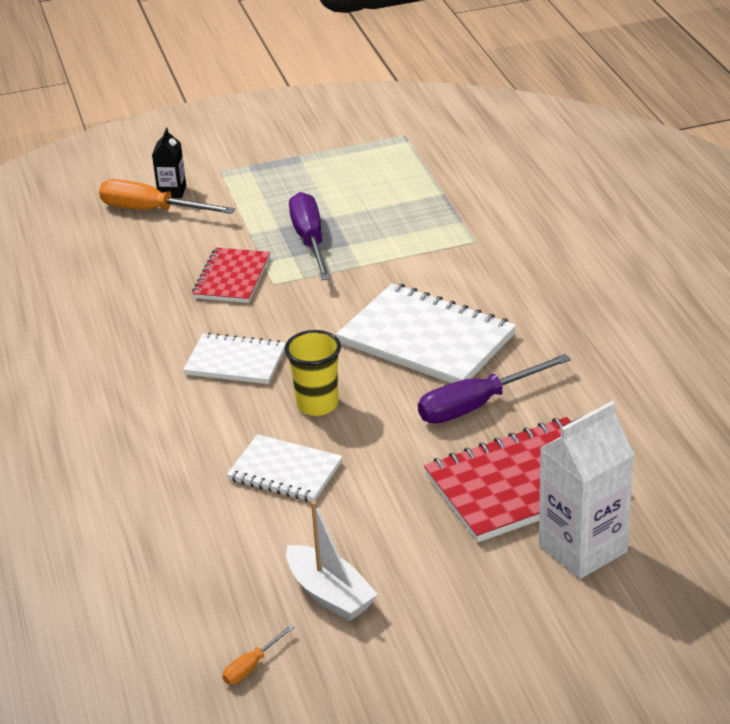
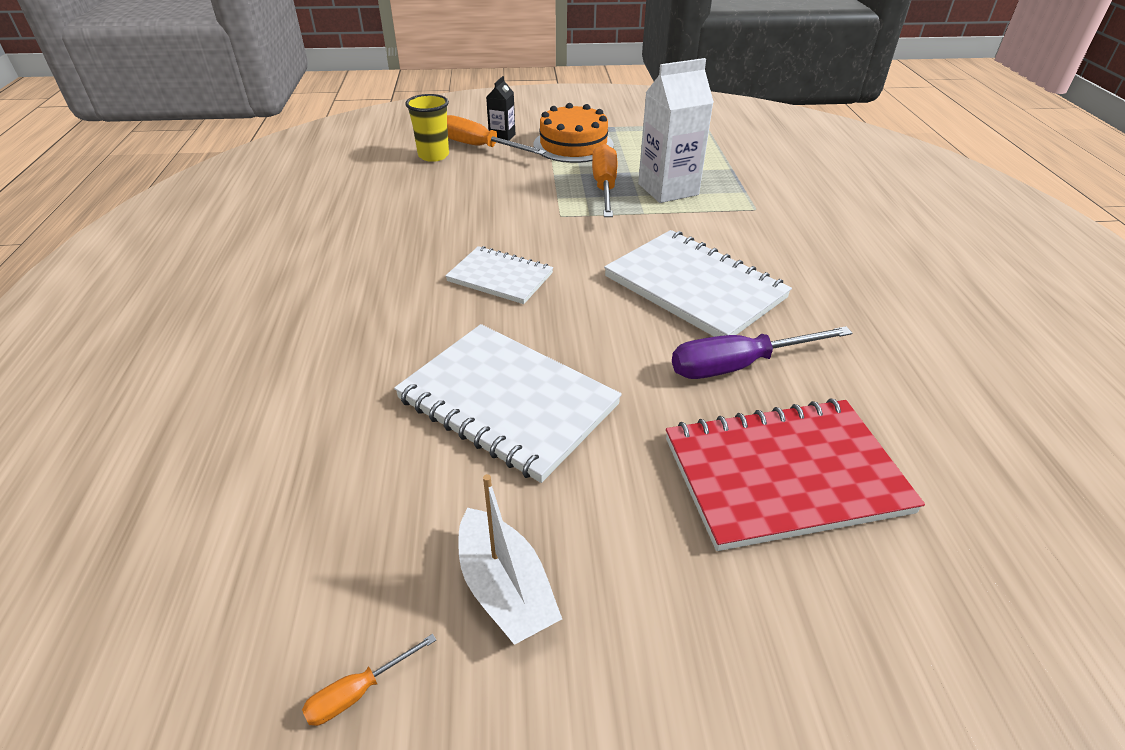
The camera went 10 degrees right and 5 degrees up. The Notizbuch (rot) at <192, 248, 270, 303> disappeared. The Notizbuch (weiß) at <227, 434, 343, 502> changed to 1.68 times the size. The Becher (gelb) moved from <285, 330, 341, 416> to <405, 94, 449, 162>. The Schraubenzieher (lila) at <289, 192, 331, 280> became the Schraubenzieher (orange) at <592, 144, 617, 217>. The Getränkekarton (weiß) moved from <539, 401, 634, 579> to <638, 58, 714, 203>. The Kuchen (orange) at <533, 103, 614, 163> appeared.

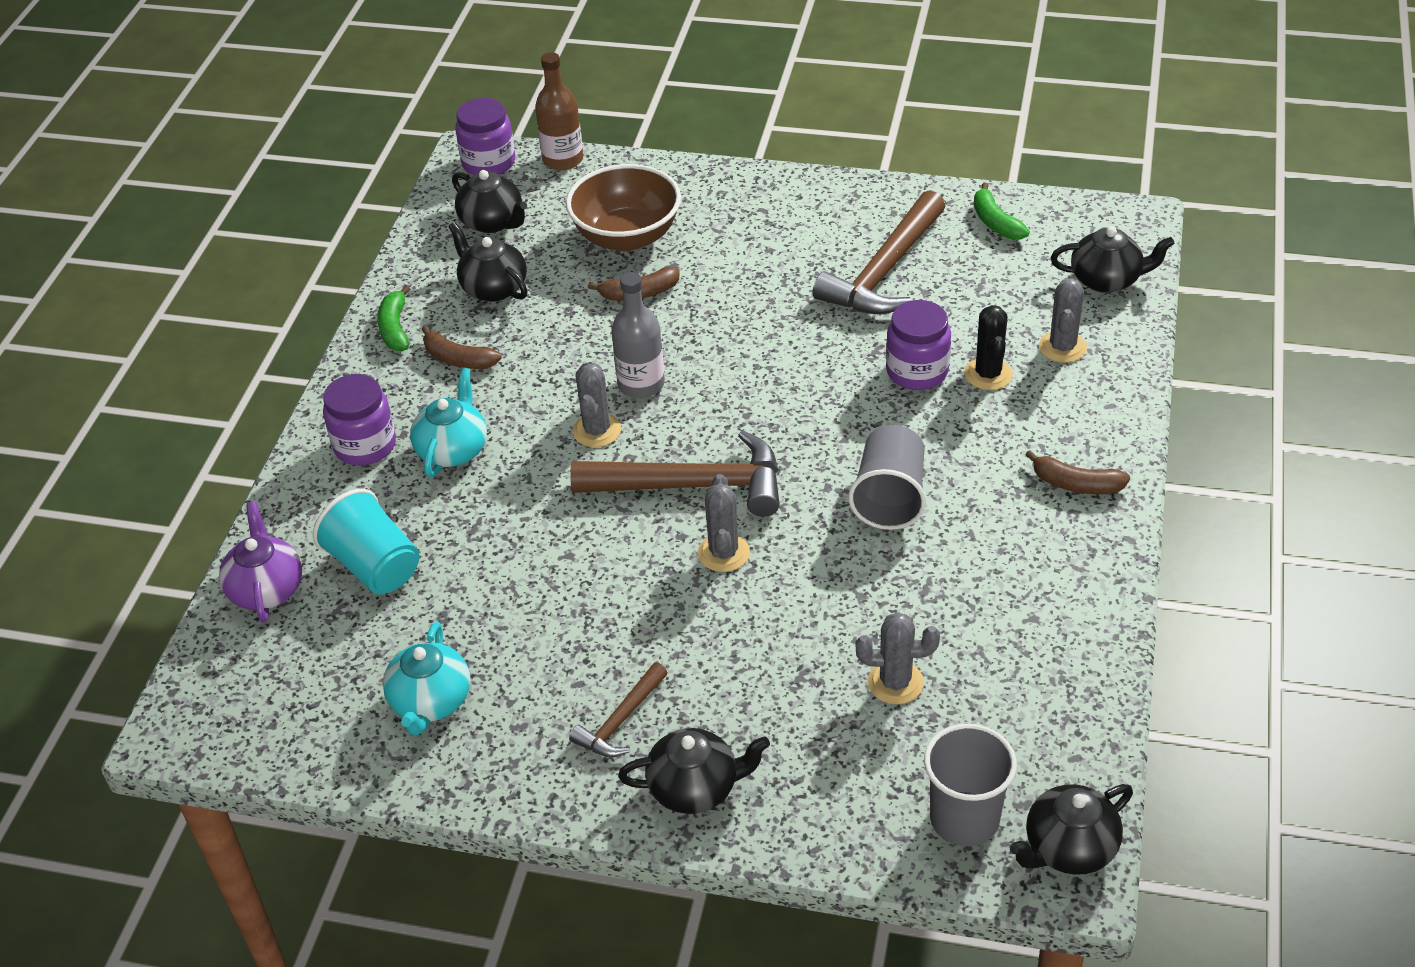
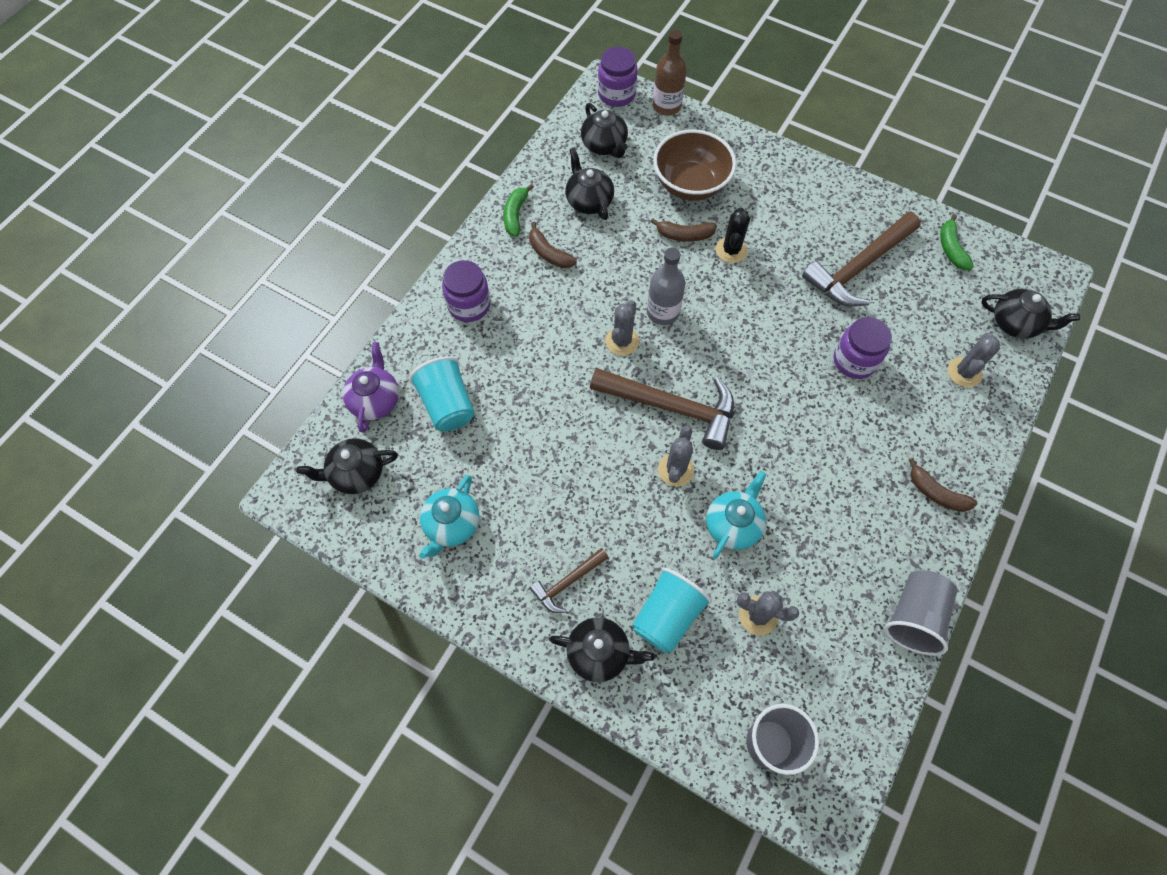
The camera went 15 degrees right and 20 degrees up. The Teekanne (türkis) moved from <410, 368, 487, 477> to <706, 471, 766, 559>. The Becher (grau) moved from <848, 425, 926, 530> to <884, 570, 957, 656>. The Kaktus (schwarz) moved from <964, 305, 1013, 390> to <716, 208, 750, 263>. The Teekanne (schwarz) moved from <1010, 784, 1133, 875> to <296, 438, 398, 494>. The Becher (türkis) at <632, 567, 712, 653> appeared.

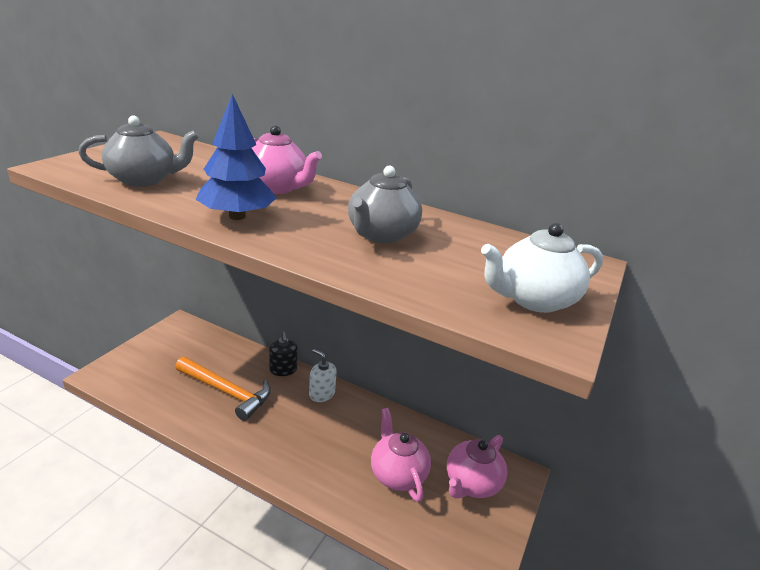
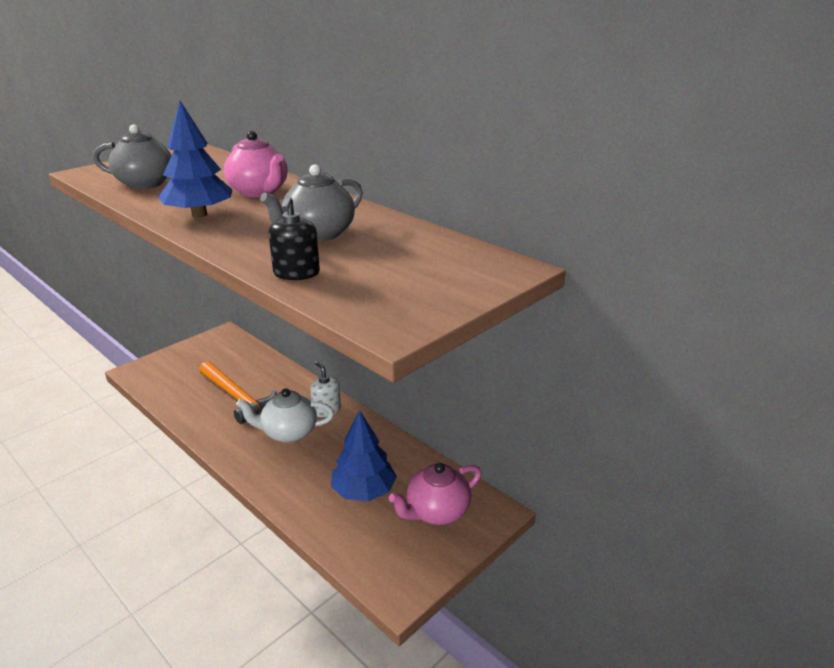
The camera went 20 degrees right and 0 degrees up. The Seifenspender (schwarz) moved from <269, 332, 298, 376> to <269, 196, 320, 280>. The Teekanne (rosa) at <371, 408, 431, 502> was replaced by the Baum (blau) at <331, 410, 397, 501>. The Teekanne (weiß) moved from <481, 223, 603, 313> to <236, 388, 334, 443>.

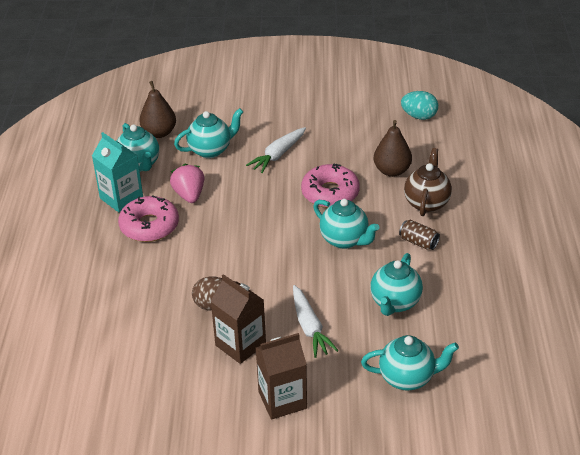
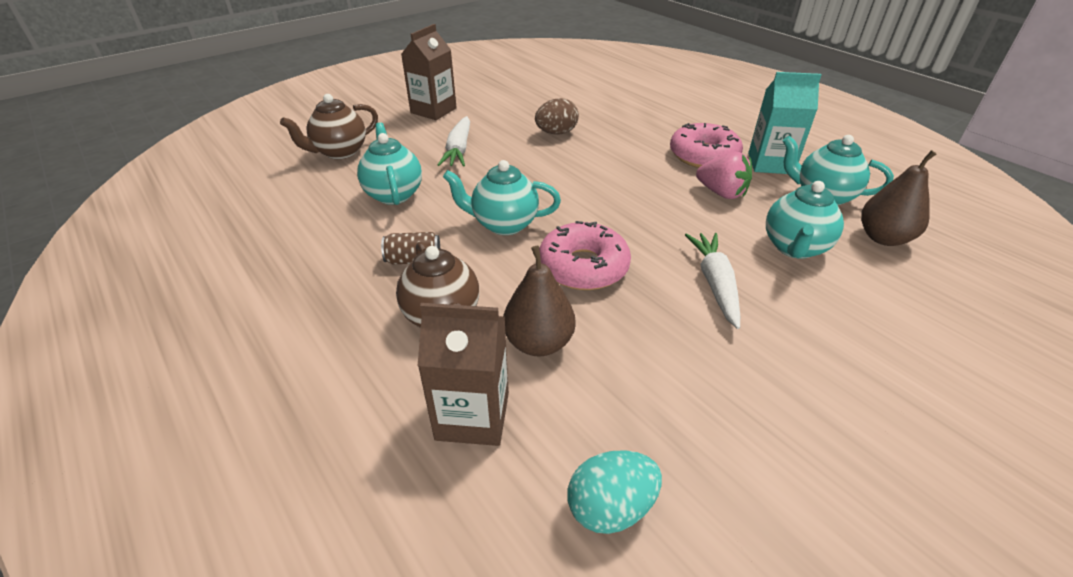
The camera went 140 degrees right and 0 degrees up. The Getränkekarton (braun) moved from <210, 274, 266, 364> to <418, 303, 509, 446>. The Karotte (weiß) at <293, 285, 339, 358> turned 120 degrees counterclockwise. The Teekanne (türkis) at <361, 335, 459, 391> became the Teekanne (braun) at <280, 94, 378, 159>.

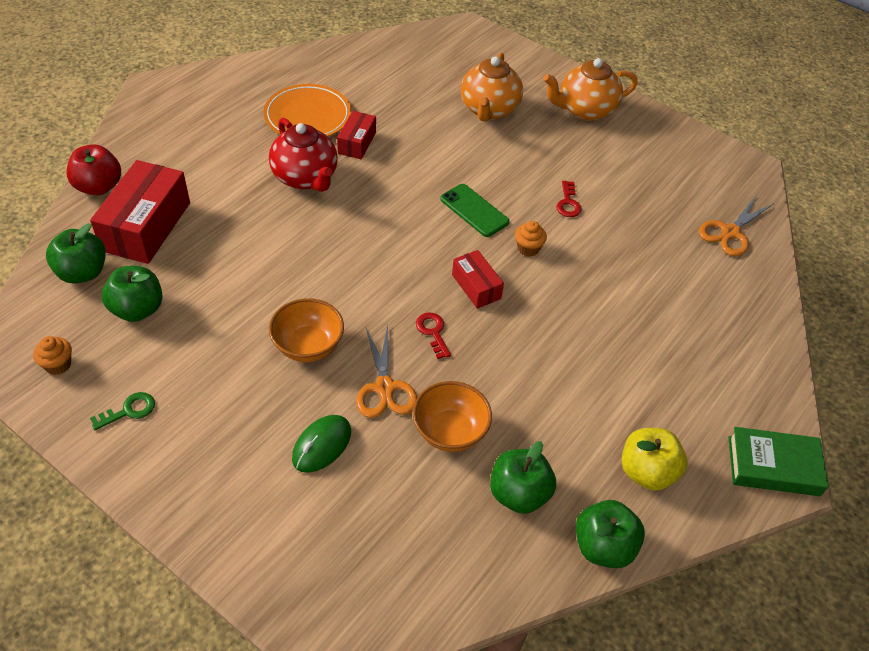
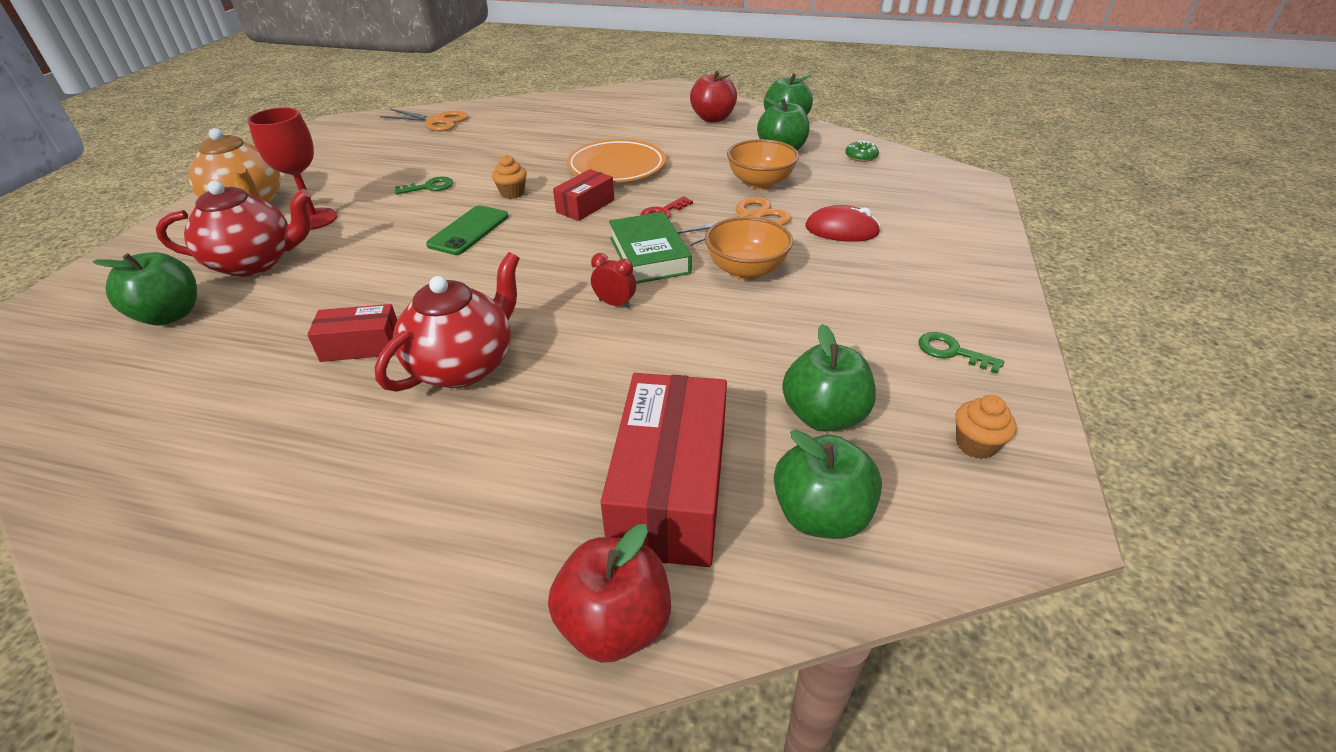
The camera went 110 degrees left and 10 degrees down. The Schachtel (rot) at <90, 160, 190, 264> turned 75 degrees counterclockwise. The Teller (orange) moved from <263, 84, 351, 137> to <567, 139, 666, 182>. The Computermaus (grün) at <292, 415, 351, 473> became the Computermaus (rot) at <805, 205, 881, 242>. The Teekanne (orange) at <461, 53, 523, 122> became the Teekanne (rot) at <155, 181, 312, 277>. The Schlüssel (rot) at <556, 181, 582, 217> became the Schlüssel (grün) at <395, 176, 453, 195>. The Apfel (gelb) at <622, 428, 687, 491> became the Apfel (rot) at <690, 71, 737, 122>. The Buch (grün) moved from <728, 427, 829, 496> to <609, 212, 692, 284>. The Apfel (grün) at <93, 252, 197, 326> appeared. The Kelch (rot) at <247, 107, 337, 230> appeared. The Wecker (rot) at <591, 253, 636, 309> appeared. The Donut (grün) at <845, 140, 879, 162> appeared.

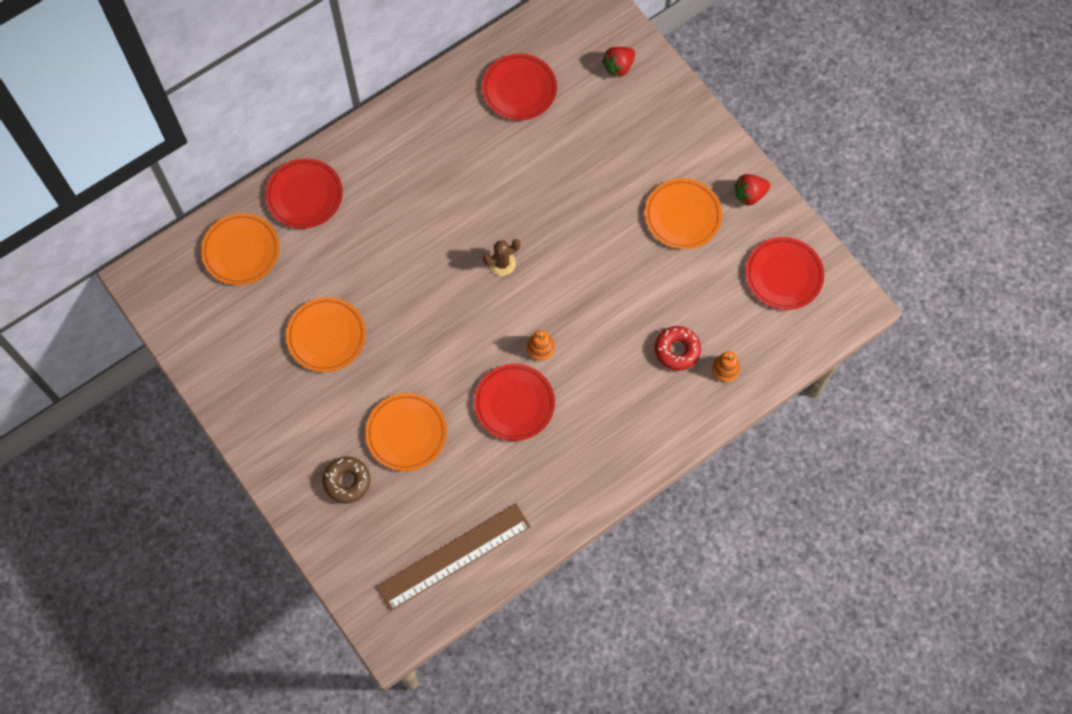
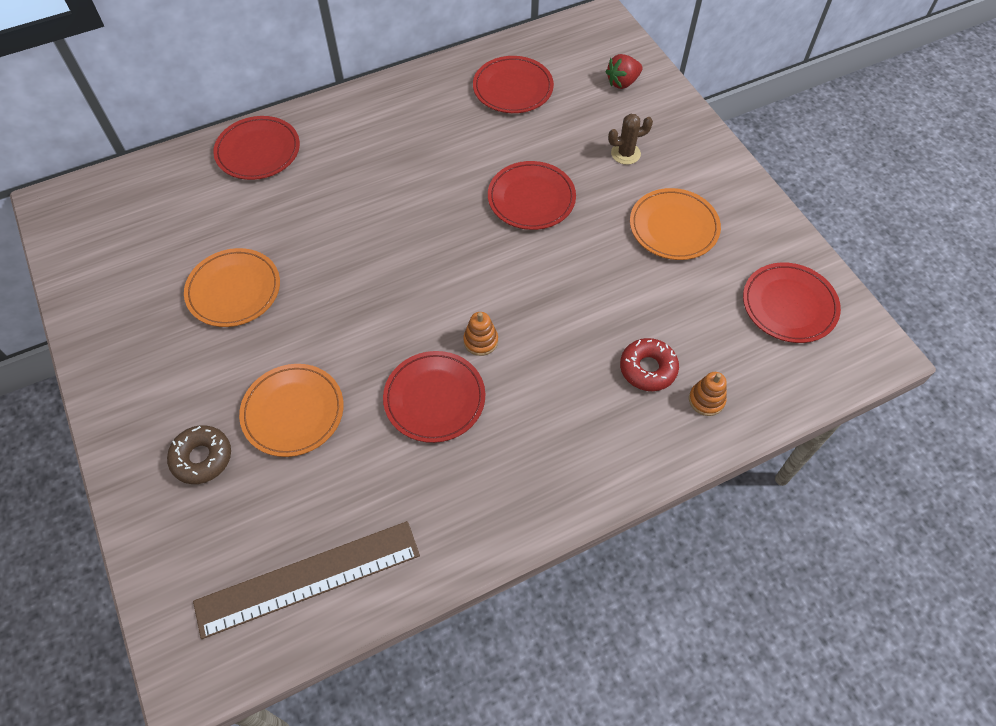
The camera went 10 degrees right and 10 degrees down. The Teller (orange) at <201, 213, 279, 285> disappeared. The Kaktus (braun) moved from <483, 239, 520, 276> to <608, 114, 653, 165>. The Erdbeere (rot) at <734, 174, 770, 206> disappeared. The Teller (rot) at <488, 161, 576, 230> appeared.

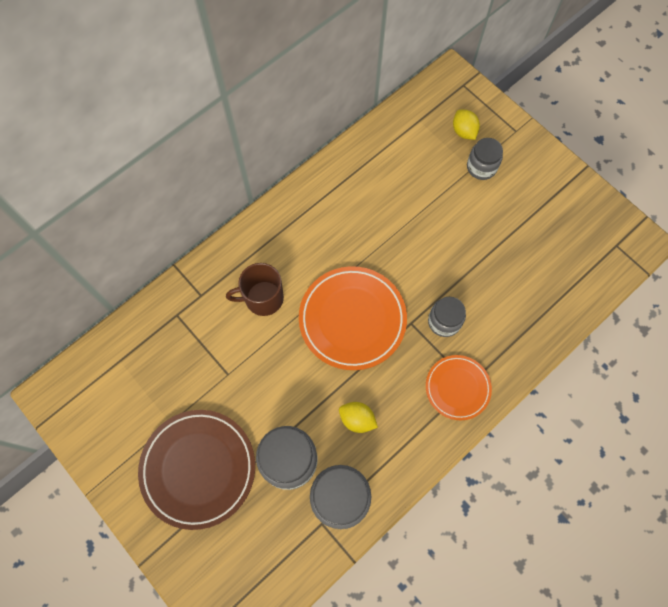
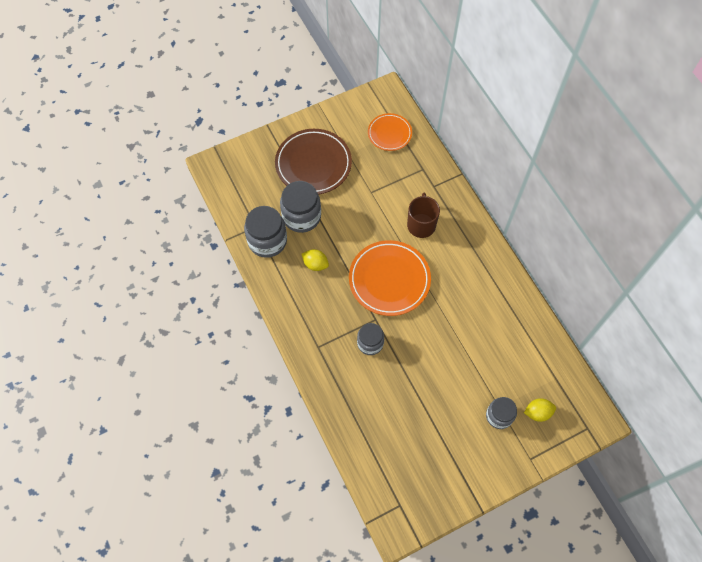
The camera went 105 degrees right and 5 degrees down. The Zitrone (gelb) at <339, 402, 378, 433> turned 75 degrees clockwise. The Teller (orange) moved from <426, 355, 492, 420> to <368, 113, 412, 151>.

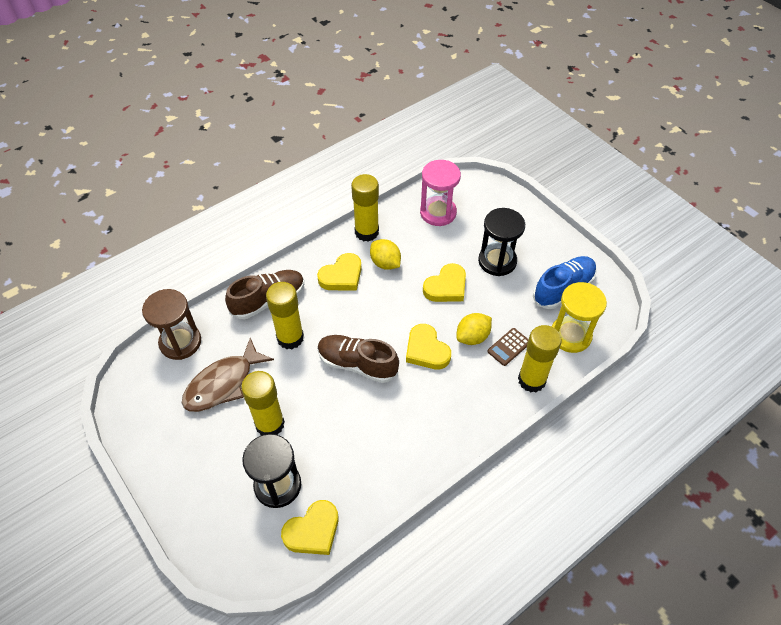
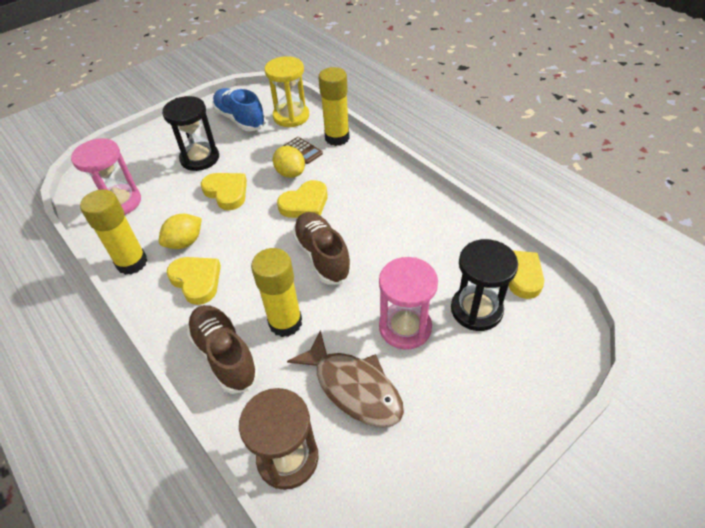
The camera went 90 degrees left and 5 degrees down. The Klebestift (gelb) at <241, 371, 285, 435> was replaced by the Sanduhr (rosa) at <379, 257, 438, 350>. The Schuh (braun) at <318, 335, 399, 383> turned 135 degrees clockwise.

